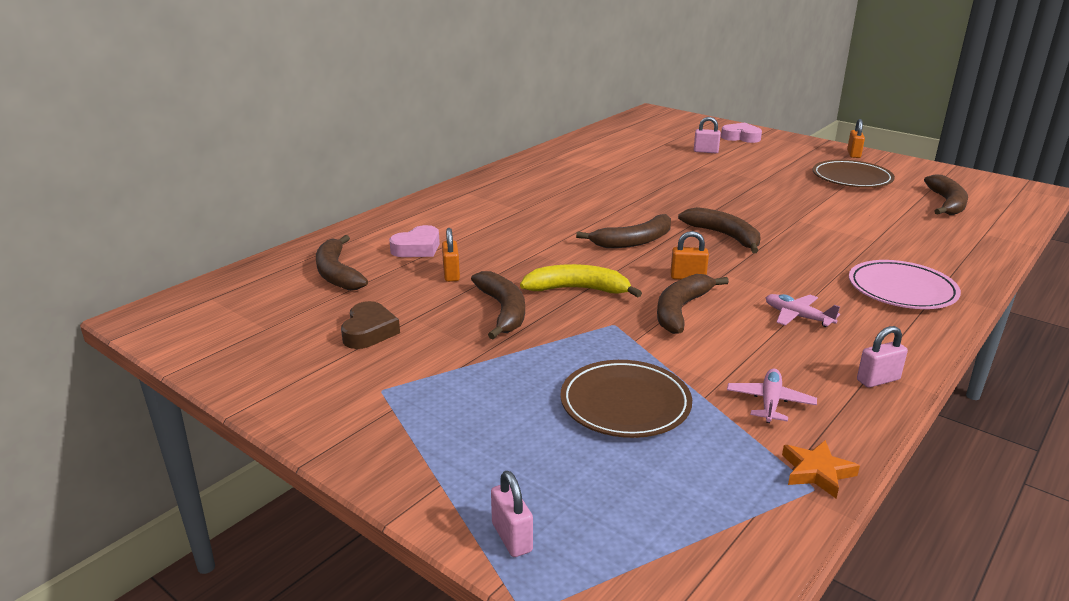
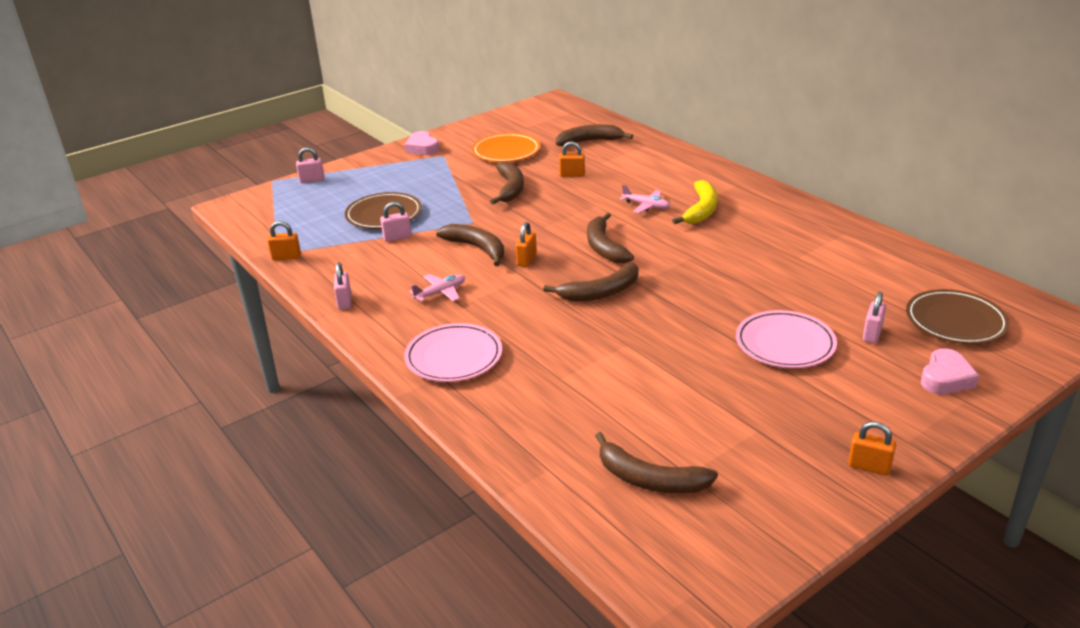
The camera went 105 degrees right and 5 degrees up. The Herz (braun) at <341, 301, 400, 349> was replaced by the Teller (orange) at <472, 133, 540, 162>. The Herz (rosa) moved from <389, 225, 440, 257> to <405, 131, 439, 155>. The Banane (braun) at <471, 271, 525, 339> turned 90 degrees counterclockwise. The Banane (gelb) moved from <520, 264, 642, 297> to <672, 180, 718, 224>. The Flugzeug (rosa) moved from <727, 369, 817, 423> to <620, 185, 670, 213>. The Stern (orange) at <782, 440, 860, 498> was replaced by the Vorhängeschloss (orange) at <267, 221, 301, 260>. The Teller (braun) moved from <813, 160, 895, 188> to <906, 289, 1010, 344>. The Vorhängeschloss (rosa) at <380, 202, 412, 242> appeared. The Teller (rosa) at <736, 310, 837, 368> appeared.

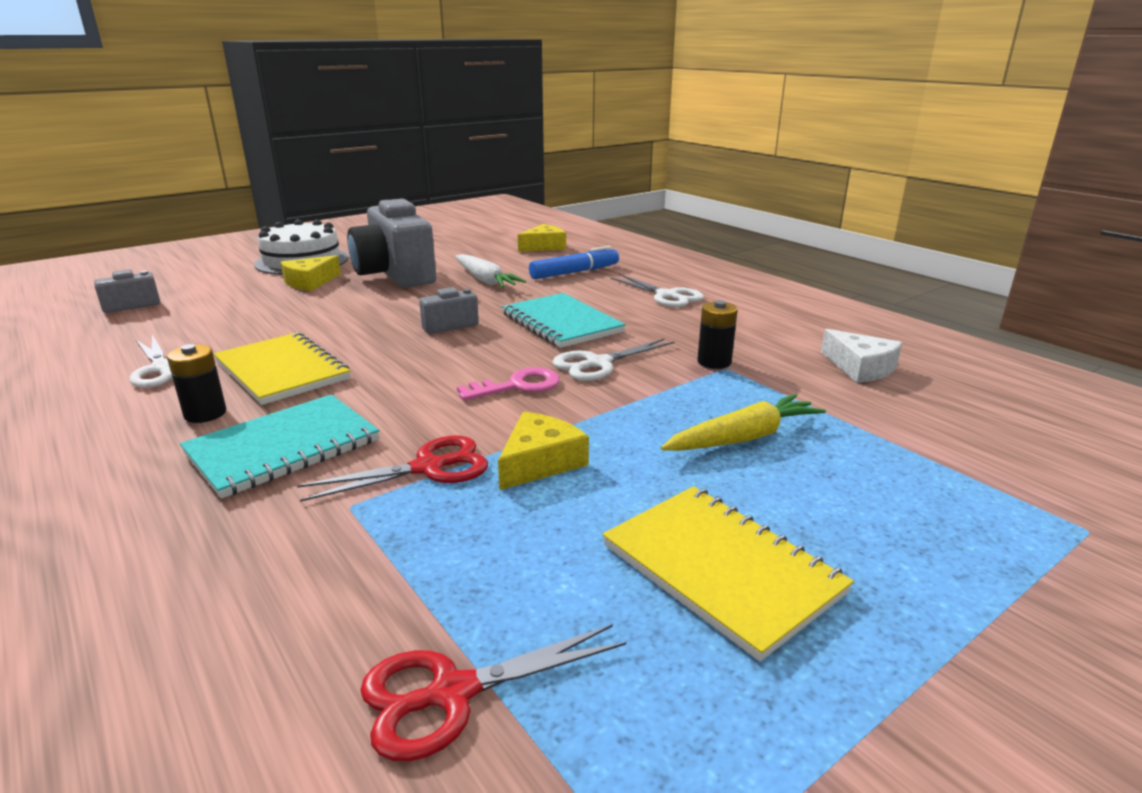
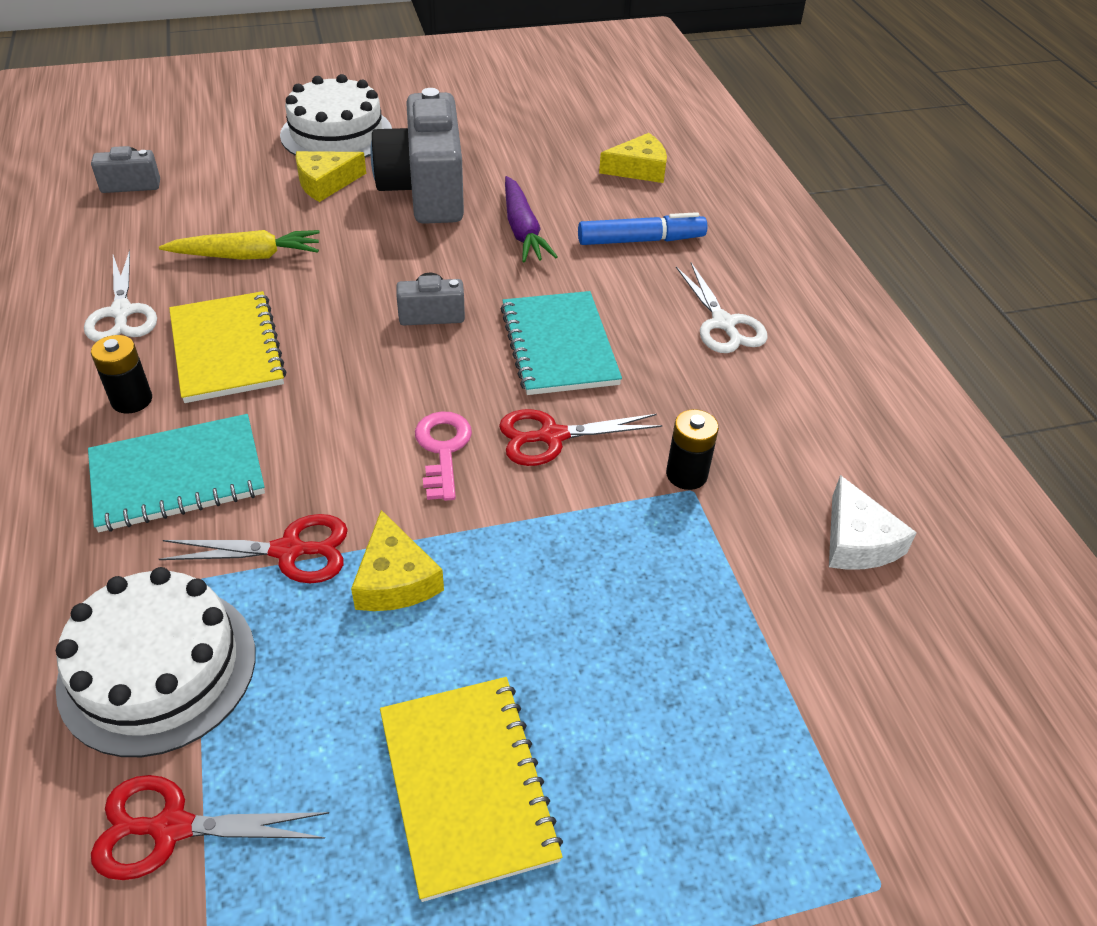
The camera went 20 degrees right and 20 degrees up. The Karotte (weiß) at <455, 254, 526, 288> became the Karotte (lila) at <505, 176, 558, 263>. The Schlüssel (rosa) at <457, 367, 560, 401> turned 90 degrees counterclockwise. The Käse (gelb) at <498, 412, 589, 490> turned 105 degrees clockwise. The Schere (weiß) at <552, 338, 675, 381> became the Schere (rot) at <499, 409, 662, 466>. The Karotte (gelb) moved from <661, 394, 826, 451> to <159, 230, 320, 260>. The Kuchen (weiß) at <56, 567, 256, 757> appeared.

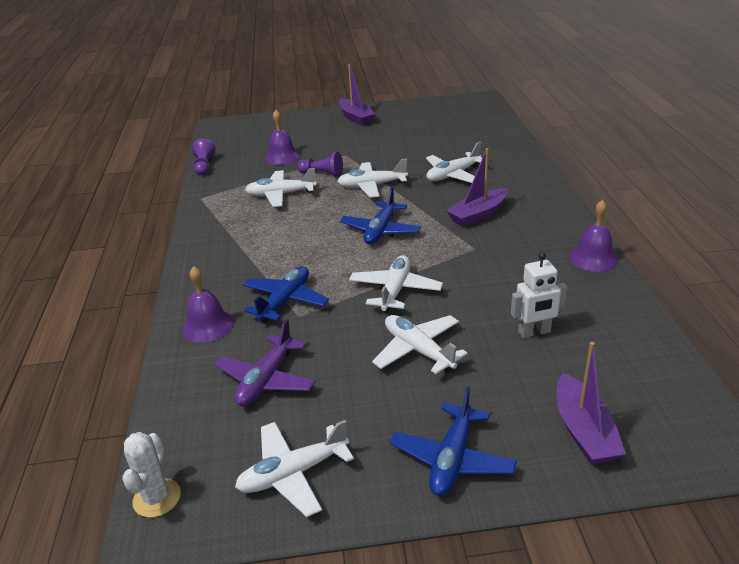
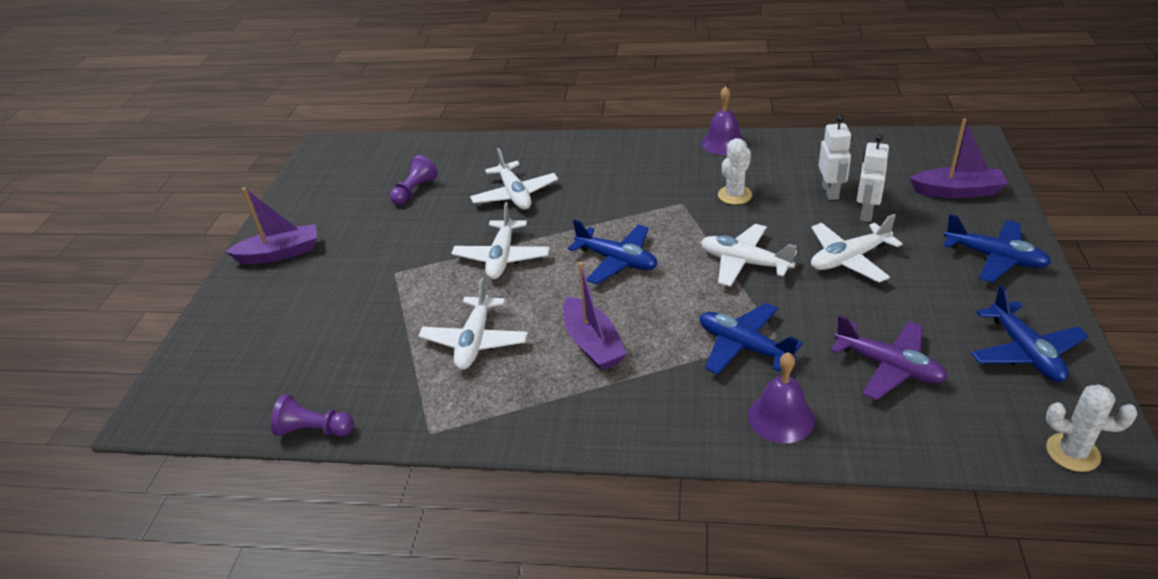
The camera went 75 degrees left and 5 degrees up. The Flugzeug (weiß) at <235, 420, 354, 517> became the Flugzeug (blau) at <971, 285, 1089, 382>. The Glocke (lila) at <265, 110, 300, 165> disappeared. The Bauer (lila) moved from <297, 152, 343, 177> to <390, 155, 438, 205>. The Boot (lila) moved from <446, 148, 508, 227> to <563, 262, 627, 371>. The Kaktus (weiß) at <718, 138, 752, 205> appeared. The Roboter (weiß) at <857, 135, 889, 222> appeared.

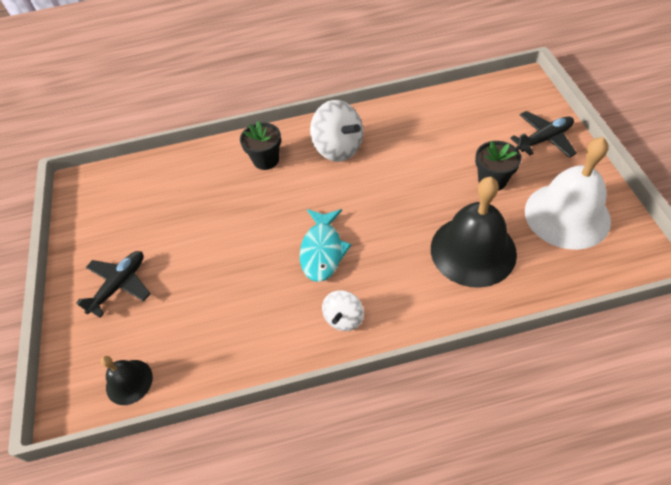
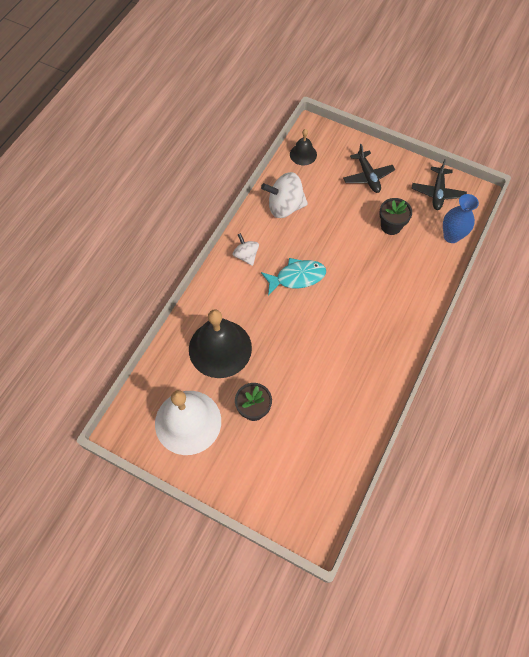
The camera went 125 degrees right and 10 degrees up. The Blumentopf (schwarz) moved from <240, 121, 281, 170> to <379, 198, 412, 235>. The Fisch (türkis) at <300, 209, 352, 282> turned 120 degrees clockwise. The Kreisel (weiß) moved from <310, 100, 363, 162> to <261, 172, 308, 218>. The Flugzeug (schwarz) moved from <510, 111, 577, 158> to <412, 159, 467, 210>. The Vase (blau) at <443, 194, 479, 243> appeared.

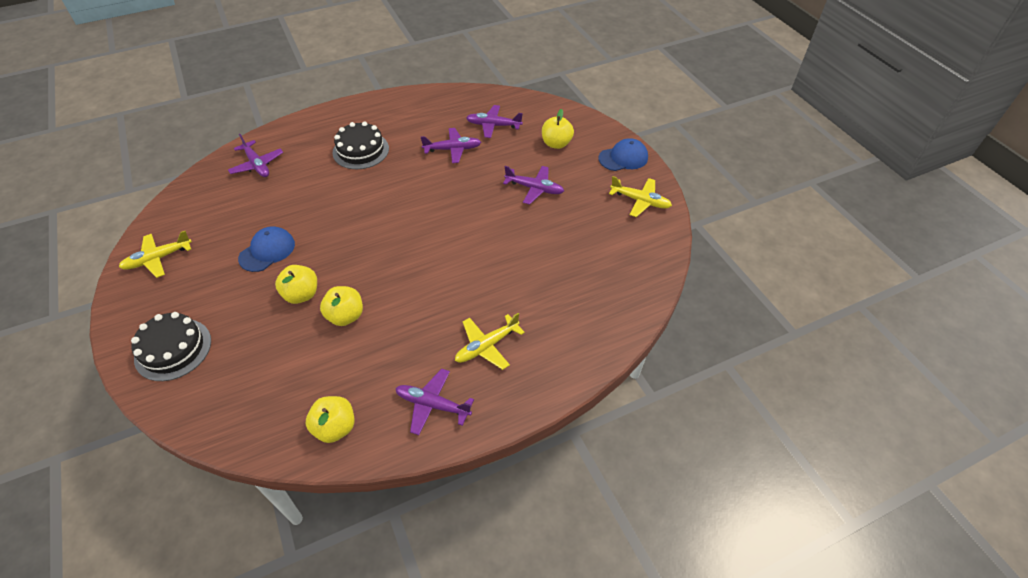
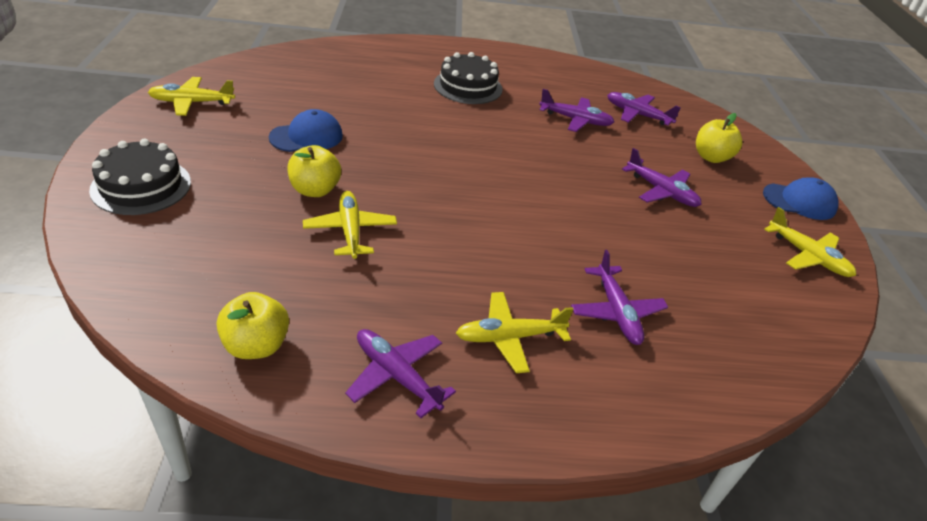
The camera went 20 degrees right and 10 degrees down. The Flugzeug (lila) moved from <228, 134, 283, 177> to <571, 250, 668, 345>. The Apfel (gelb) at <320, 286, 363, 326> was replaced by the Flugzeug (gelb) at <303, 191, 397, 259>.

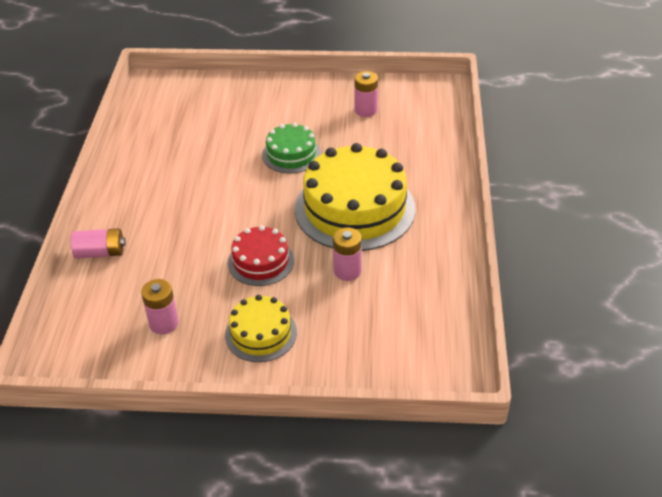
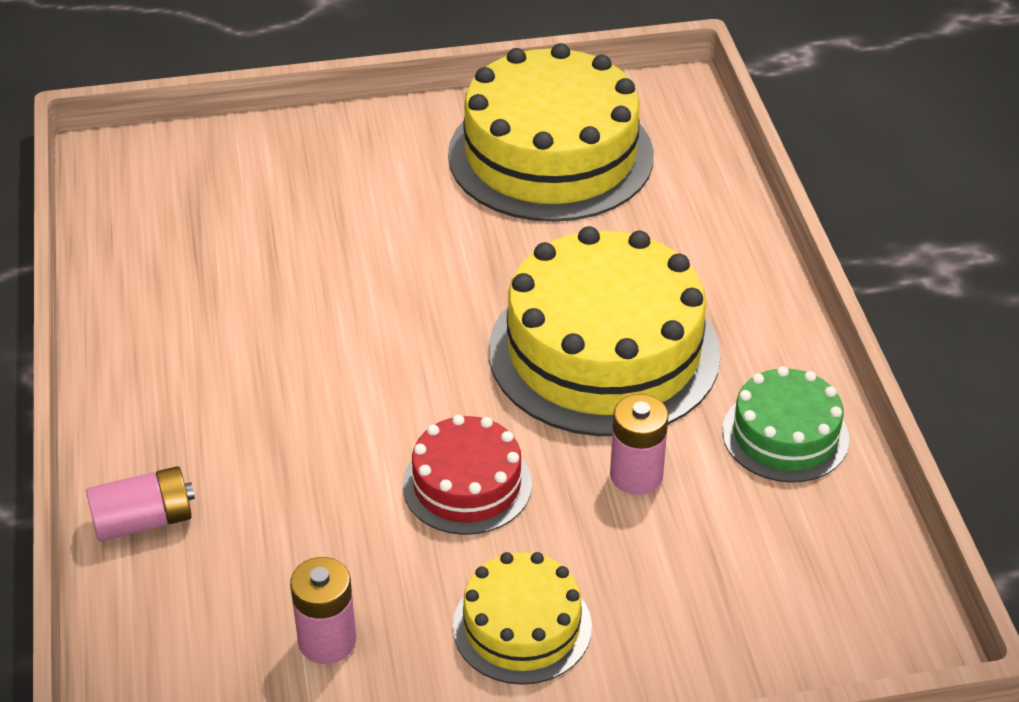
The camera went 15 degrees left and 0 degrees up. The Kuchen (grün) moved from <262, 123, 321, 173> to <722, 366, 849, 483>. The Batterie (rosa) at <354, 71, 378, 117> was replaced by the Kuchen (gelb) at <448, 43, 654, 222>.

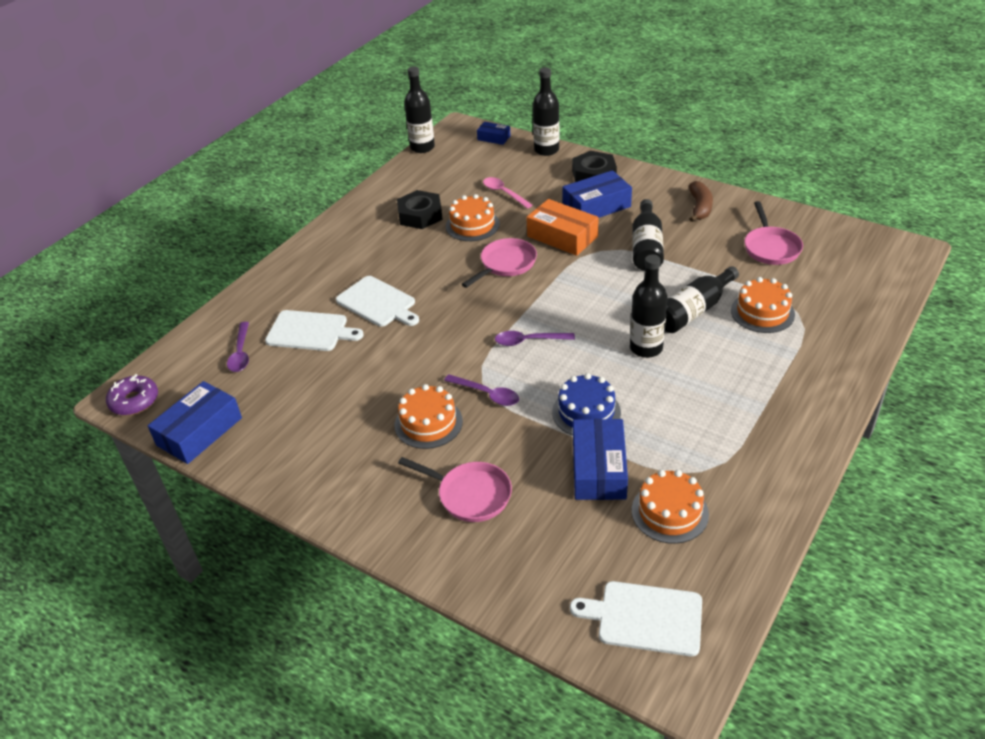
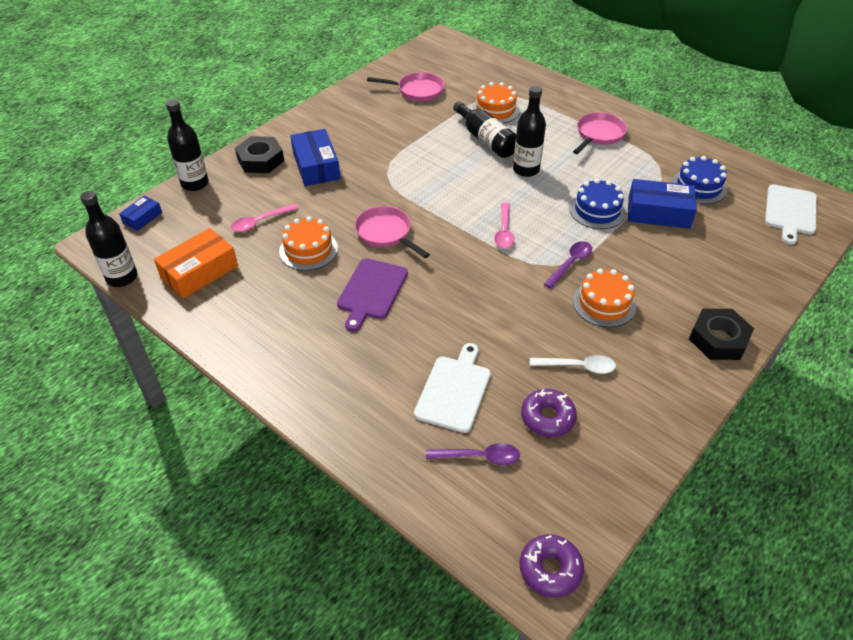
The camera went 85 degrees left and 5 degrees up. The Schachtel (blau) at <148, 381, 242, 464> disappeared. The Schneidebrett (weiß) at <336, 276, 419, 327> disappeared. The Sechskantmutter (schwarz) moved from <397, 190, 443, 229> to <689, 309, 754, 360>. The Pfanne (rosa) moved from <398, 457, 512, 522> to <573, 112, 627, 154>. The Löffel (lila) at <495, 331, 575, 346> became the Löffel (rosa) at <494, 202, 515, 248>. The Schachtel (orange) moved from <526, 199, 599, 256> to <154, 228, 238, 299>. The Flasche (schwarz) at <632, 199, 664, 271> disappeared. The Kuchen (orange) at <632, 470, 709, 544> became the Kuchen (blau) at <672, 156, 727, 204>. The Banane (braun) at <689, 181, 713, 222> disappeared. The Schneidebrett (lila) at <337, 258, 408, 332> appeared. The Donut (lila) at <521, 389, 577, 437> appeared. The Löffel (weiß) at <530, 355, 616, 374> appeared.

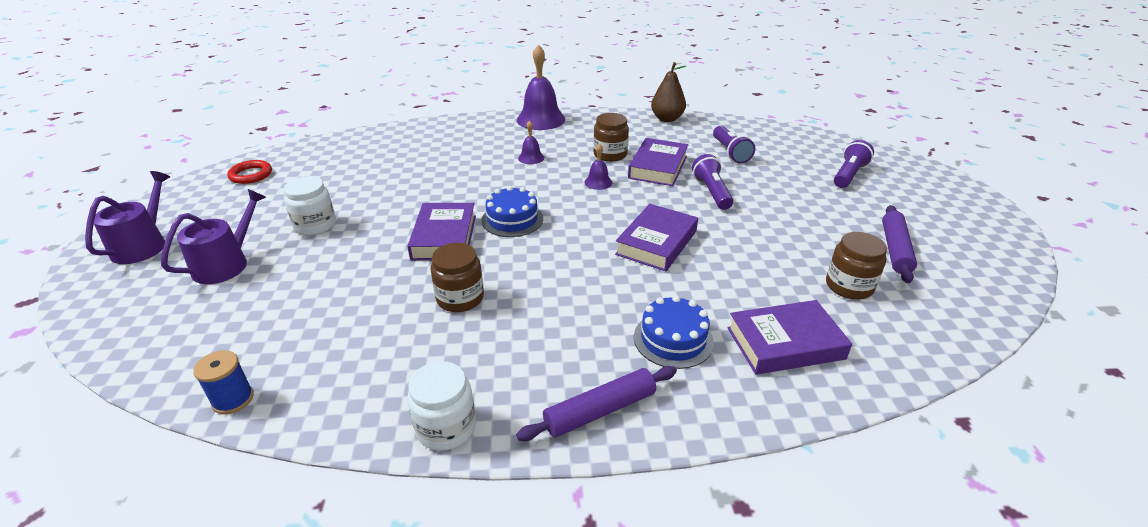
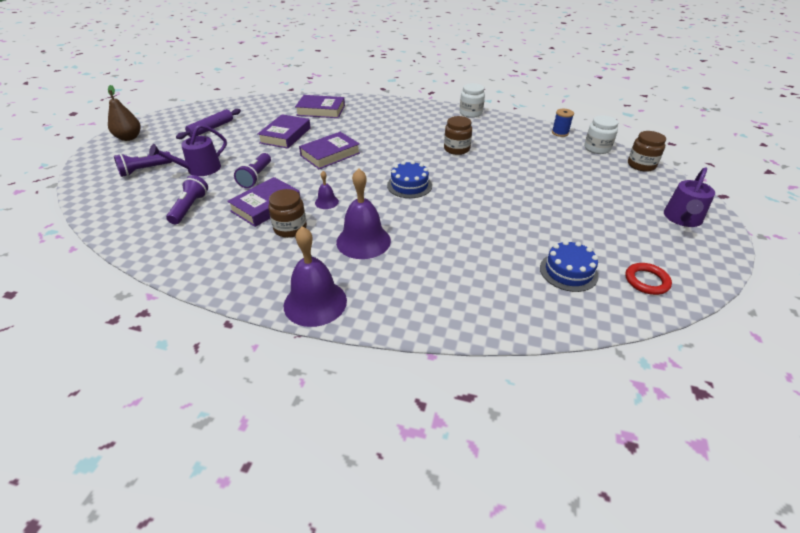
The camera went 160 degrees left and 5 degrees up. The Gießkanne (lila) moved from <161, 189, 266, 284> to <149, 124, 227, 176>. The Einmachglas (weiß) moved from <284, 176, 336, 235> to <584, 115, 618, 154>. The Buch (lila) moved from <407, 203, 476, 260> to <258, 114, 311, 149>. The Nudelholz (lila) at <516, 366, 677, 441> disappeared. The Glocke (lila) at <518, 121, 544, 164> changed to 2.08 times the size. The Kuchen (blau) moved from <634, 295, 714, 369> to <540, 240, 599, 292>. The Birne (braun) moved from <651, 62, 686, 122> to <108, 85, 140, 141>. The Einmachglas (braun) moved from <826, 232, 887, 300> to <628, 131, 666, 172>.

